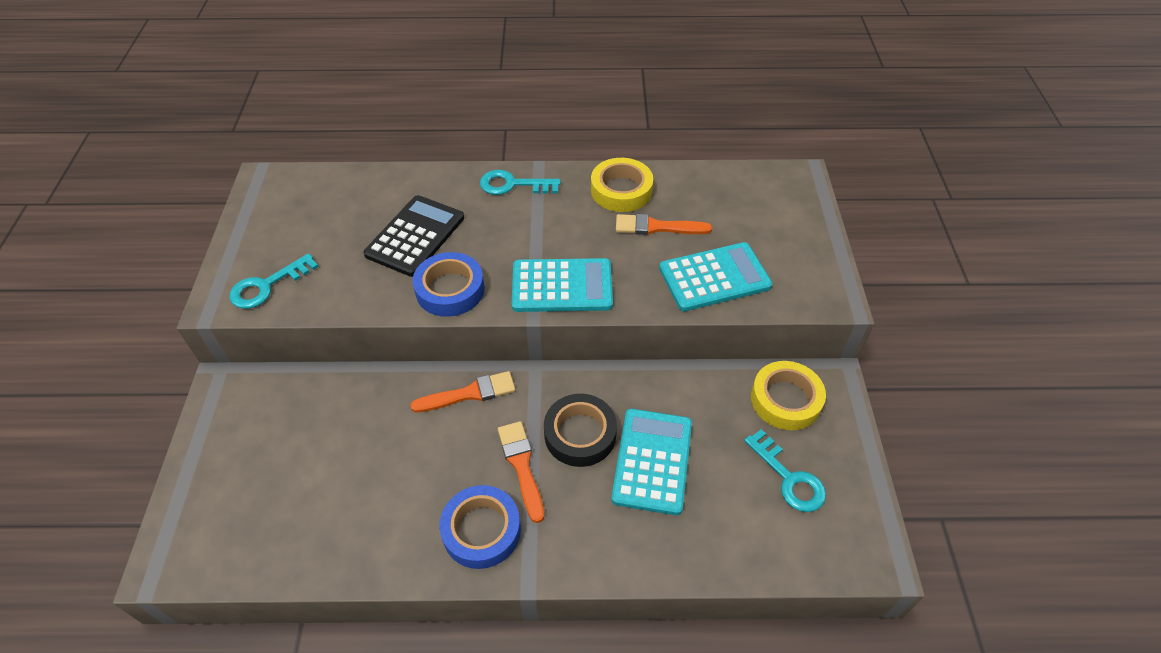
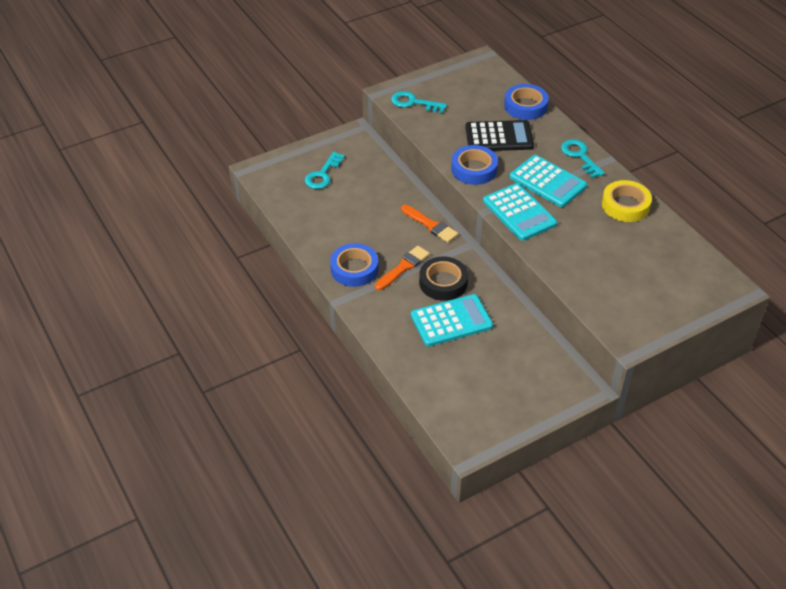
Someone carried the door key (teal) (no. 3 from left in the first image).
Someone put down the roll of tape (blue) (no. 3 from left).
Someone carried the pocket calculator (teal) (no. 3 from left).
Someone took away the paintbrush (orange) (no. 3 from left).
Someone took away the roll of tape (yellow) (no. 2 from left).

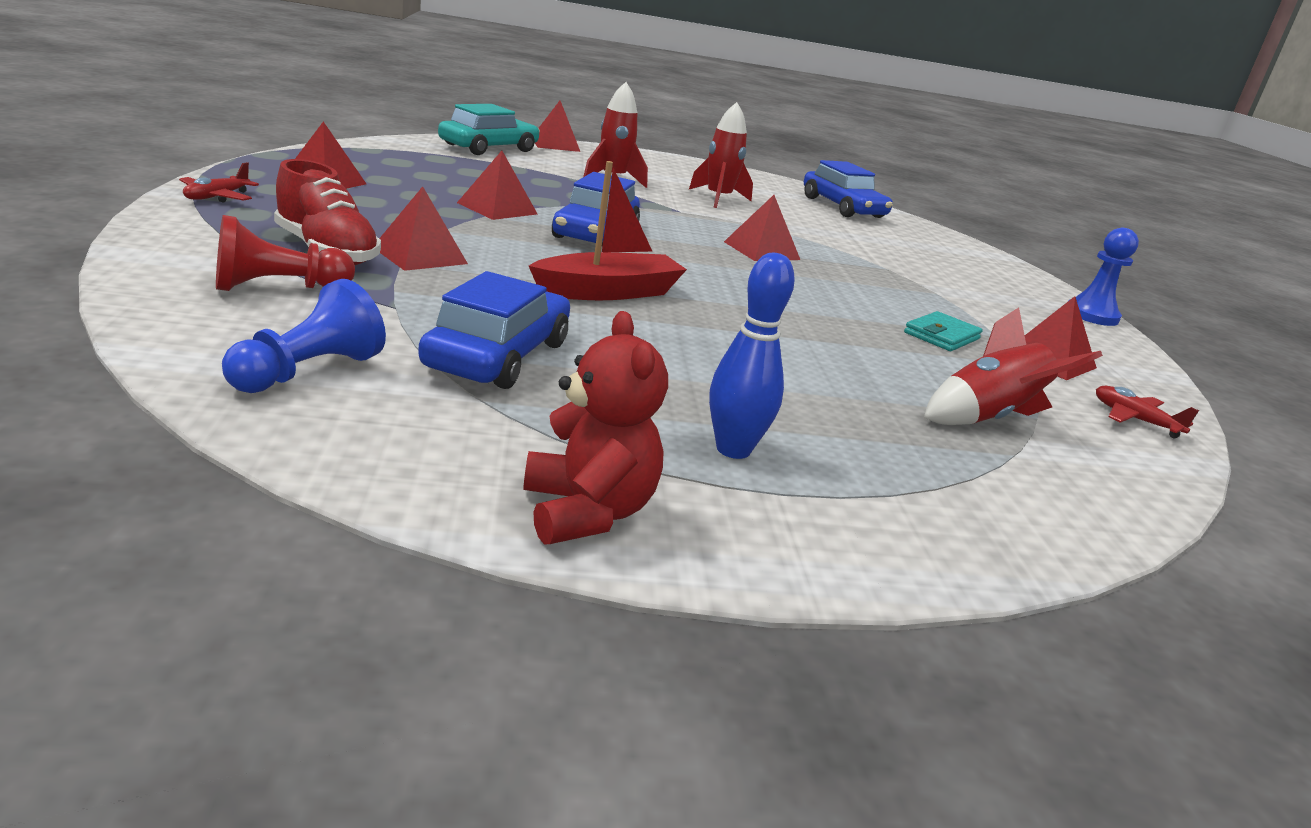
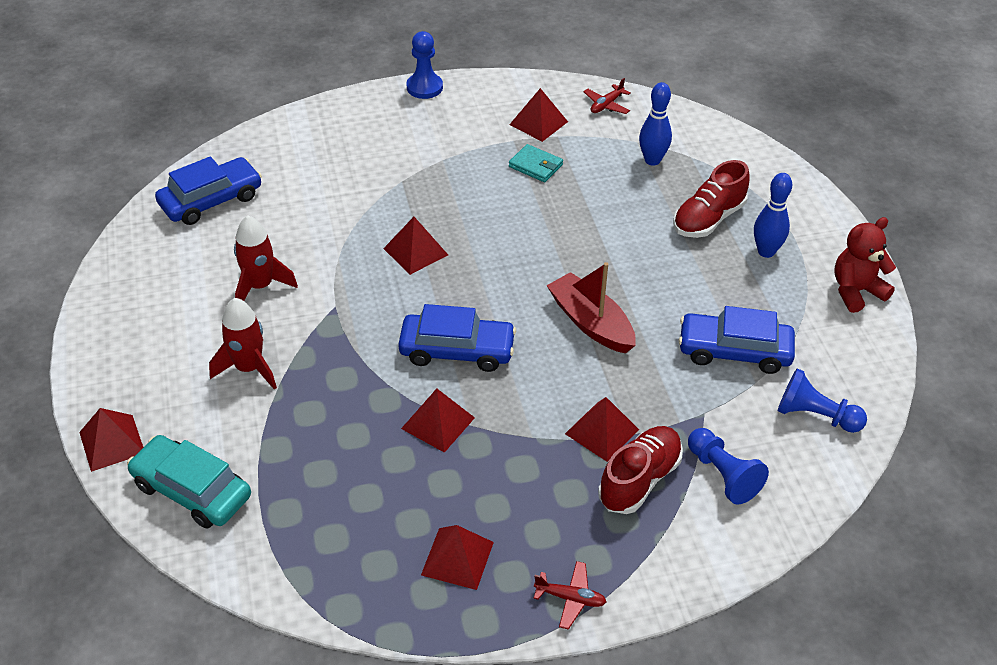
Someone swapped the rocket (scarlet) (no. 3 from left) for the skittle (blue) (no. 1 from left).
Someone put down the lace-up shoe (scarlet) (no. 2 from left).
Someone repainted the chess pawn (scarlet), which became the chess pawn (blue) (no. 2 from left).

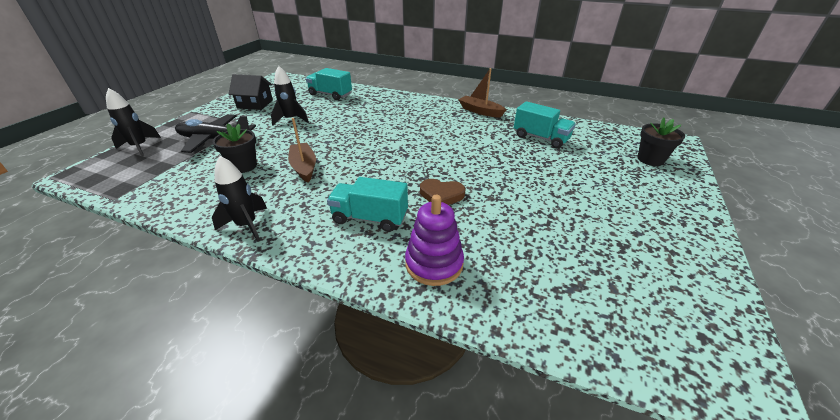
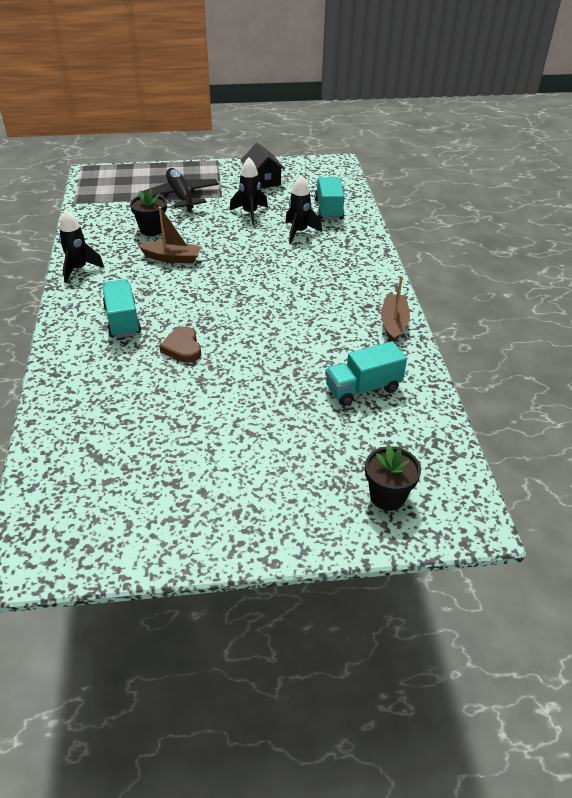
Someone rotated the sailboat (dark brown) (no. 1 from left) by 60 degrees clockwise.
Someone carried the rocket (jet-black) (no. 1 from left in the first image).
Someone rotated the truck (teal) (no. 3 from left) by 60 degrees clockwise.
Someone took away the stacking rings (royal purple).

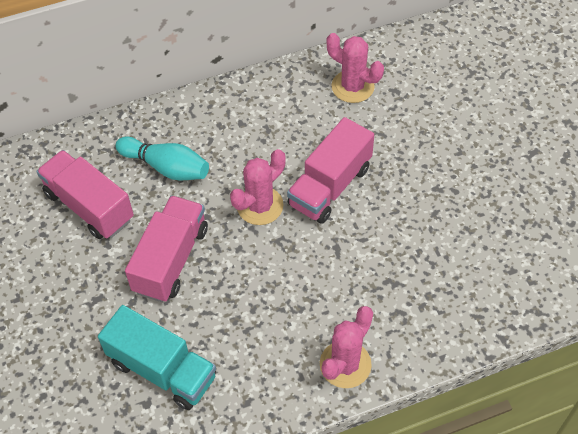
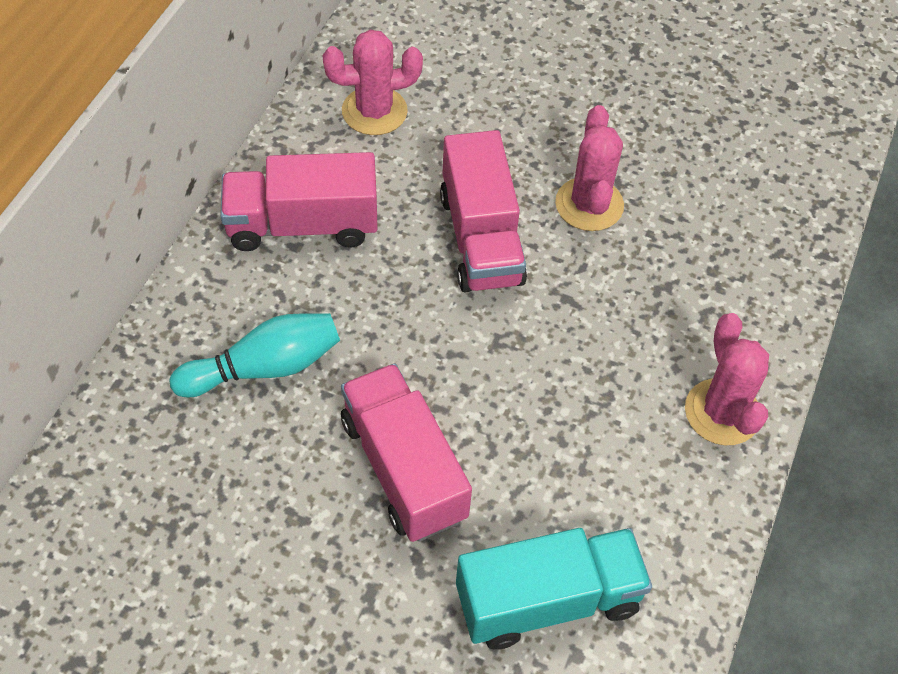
Someone carried the truck (rosy) (no. 1 from left).
Someone carried the saguaro cactus (rosy) (no. 1 from left in the first image).

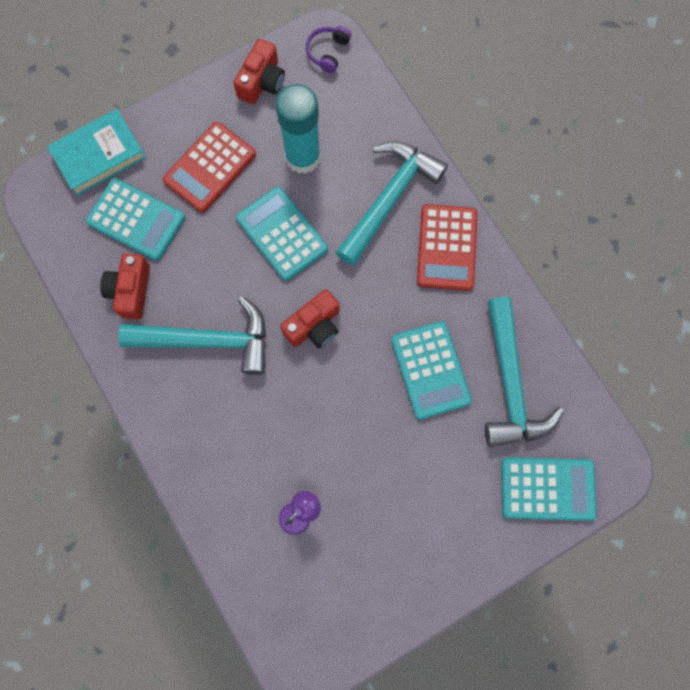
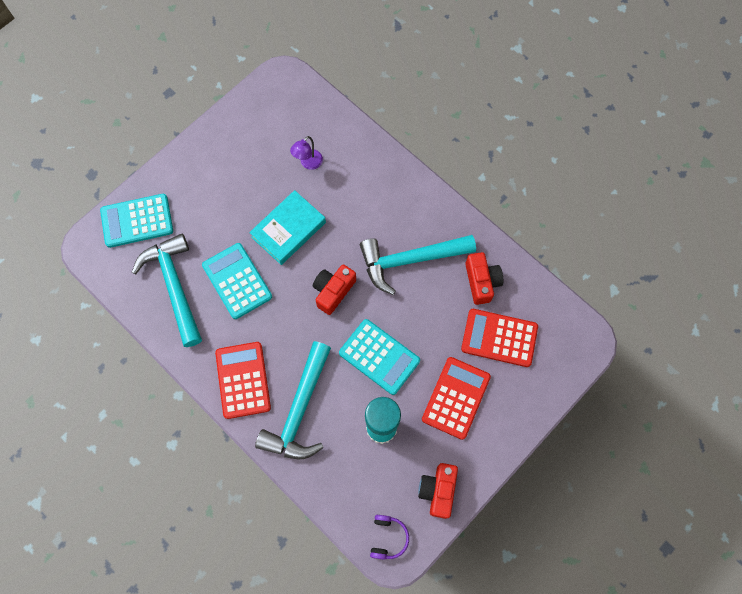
Someone carried the hardcover (teal).
Someone repainted the pocket calculator (teal) (no. 1 from left), which became the pocket calculator (scarlet) (no. 3 from left).

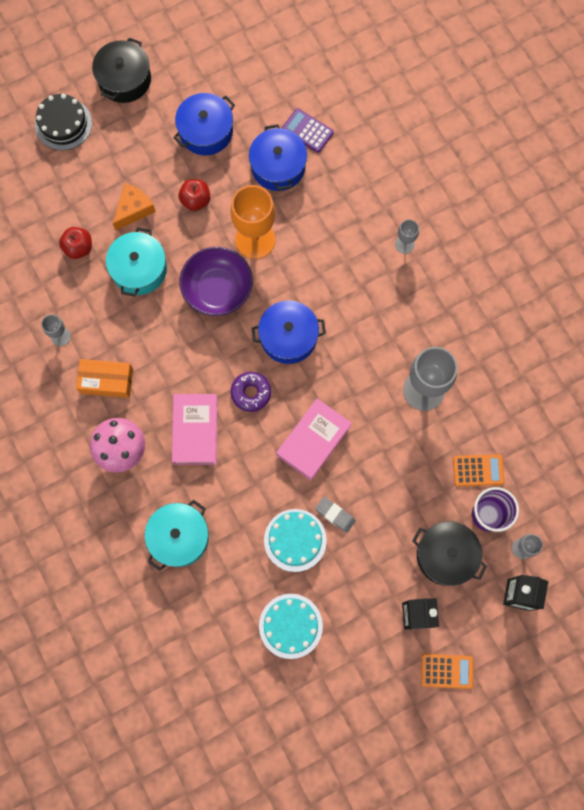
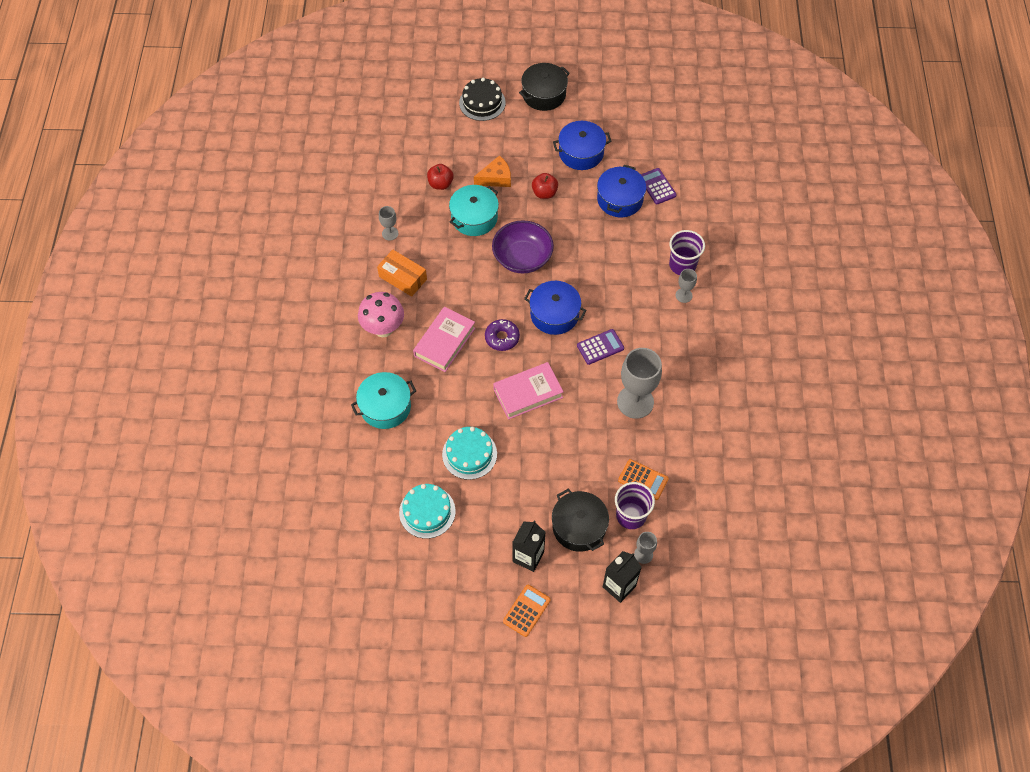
Someone rotated the pocket calculator (orange) (no. 1 from left) by 90 degrees counterclockwise.
Someone put down the pocket calculator (royal purple) (no. 1 from left).
Someone put down the cup (royal purple) (no. 2 from left).
Someone took away the wine glass (orange).
Someone took away the gum eraser (ash-grey).

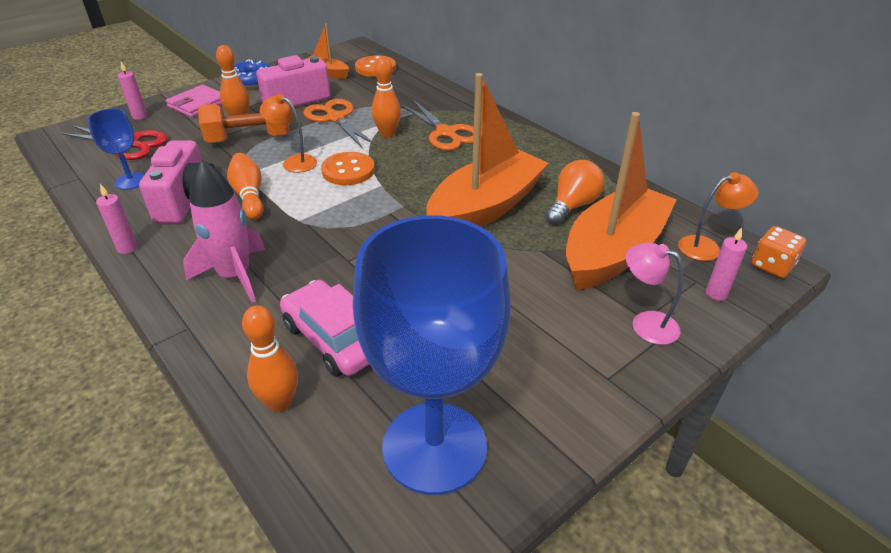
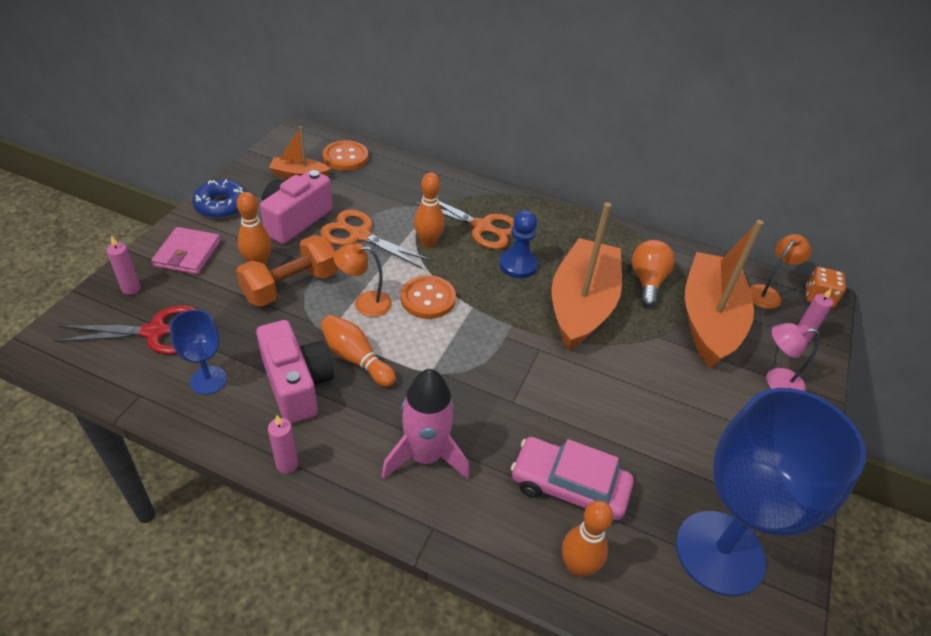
Someone put down the chess pawn (blue).

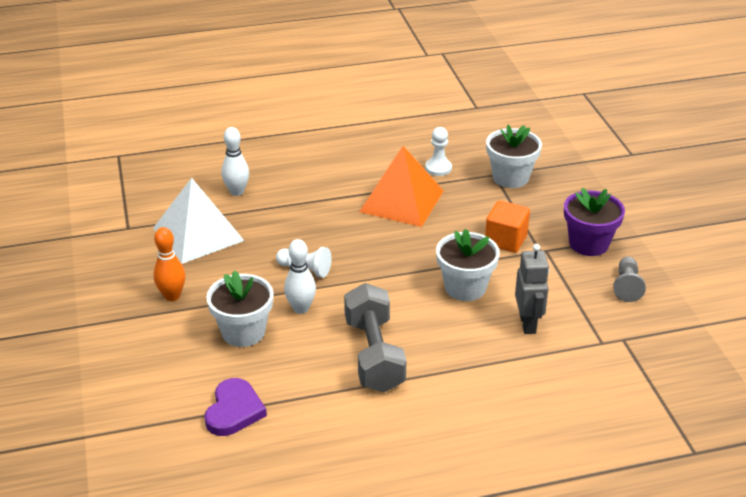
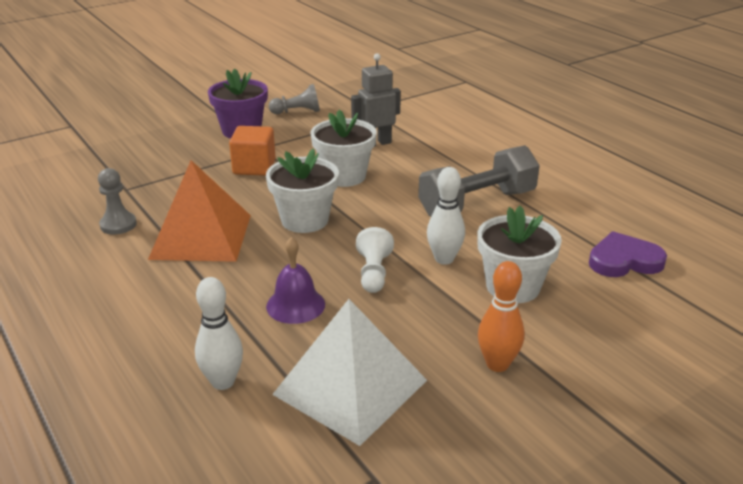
Someone repainted the chess pawn (white) (no. 2 from left), which became the chess pawn (ash-grey) (no. 1 from left).
Someone carried the potted plant (white) (no. 3 from left in the first image).
Someone put down the bell (royal purple).

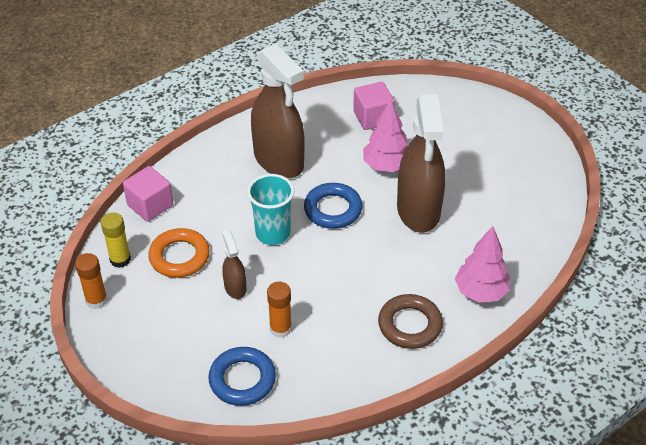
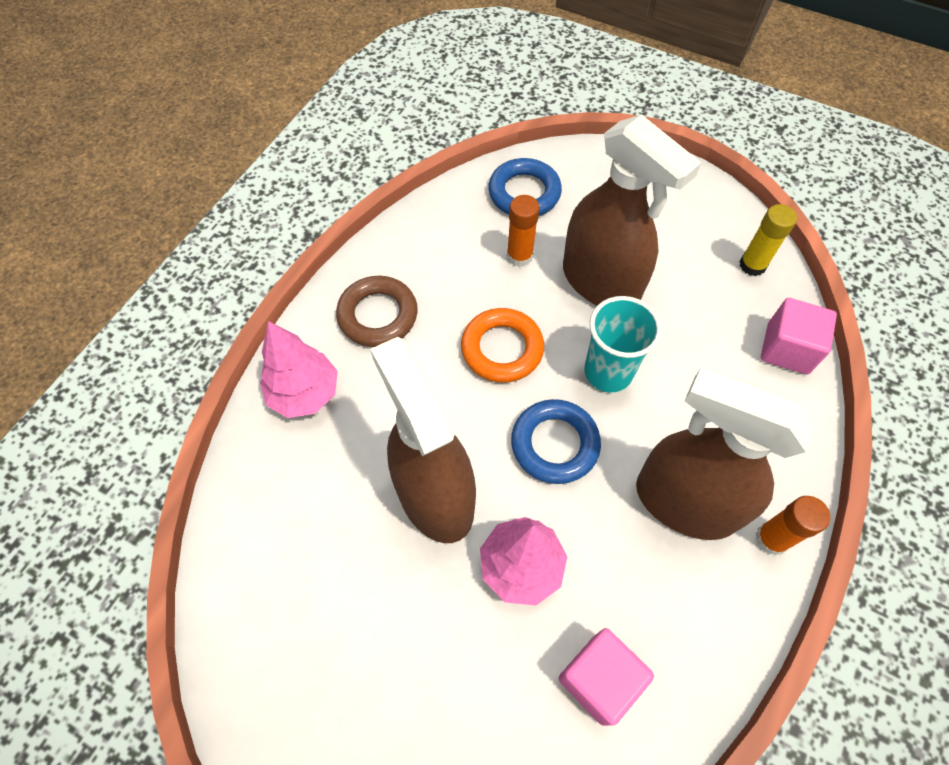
Someone carried the ring (orange).
Someone scaled the spray cleaner (dark brown) (no. 1 from left in the first image) by 2.19.
Someone carried the glue (orange) (no. 1 from left in the first image).

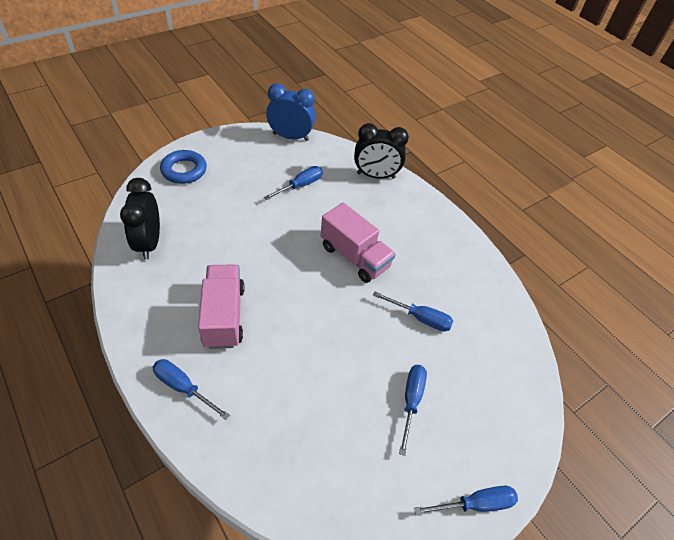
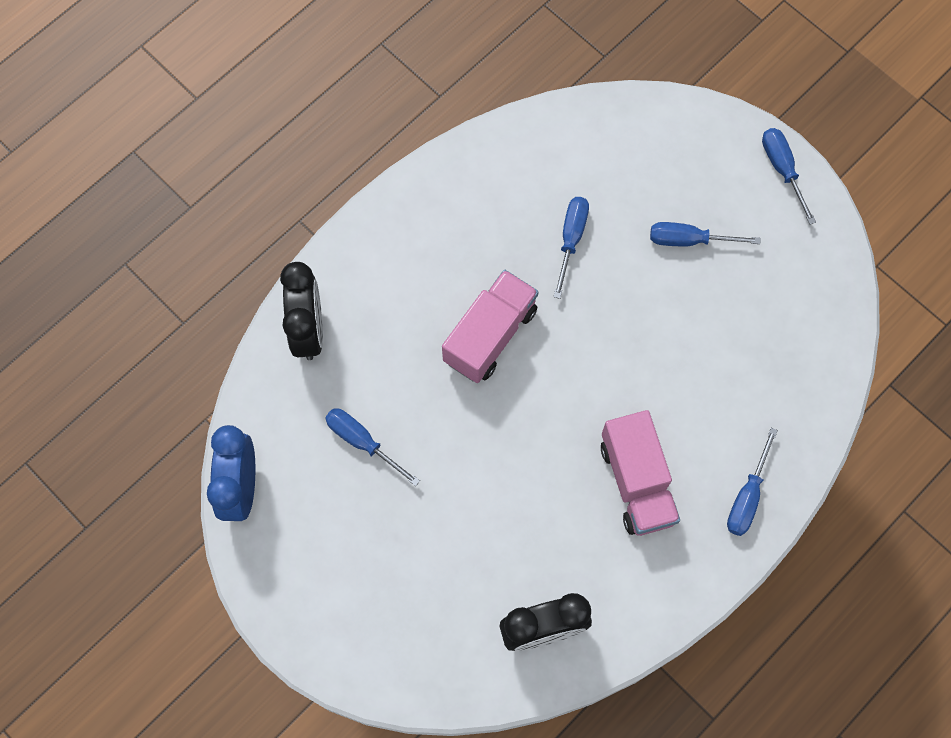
Someone rotated the truck (rosy) (no. 1 from left in the first image) by 90 degrees counterclockwise.
Someone took away the ring (blue).

